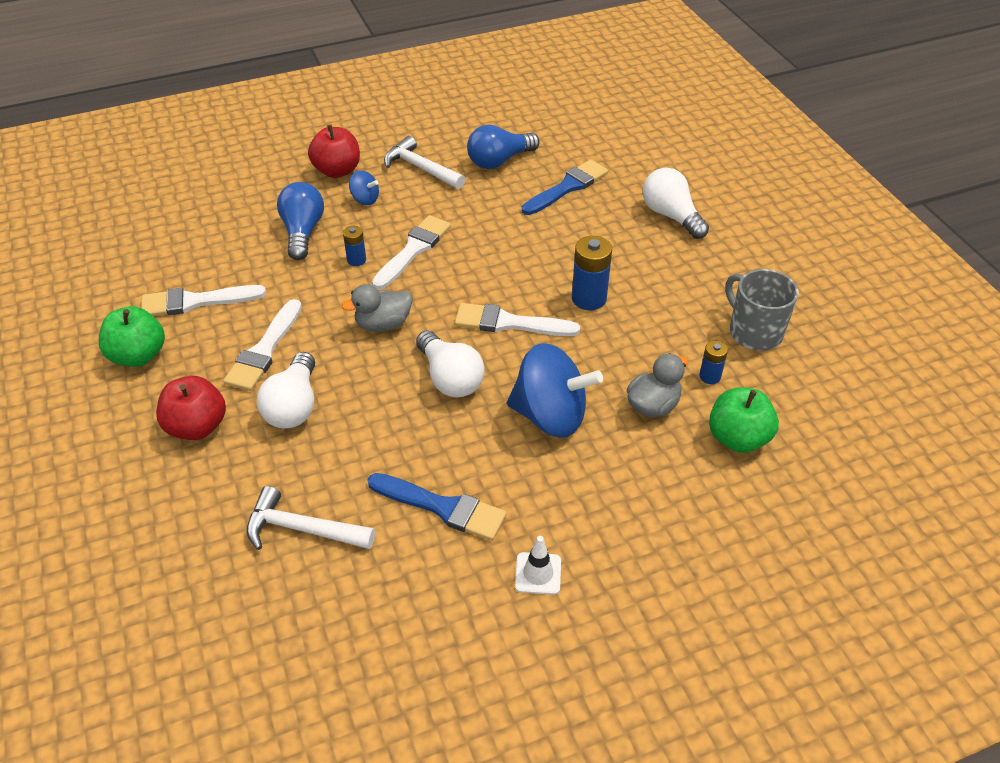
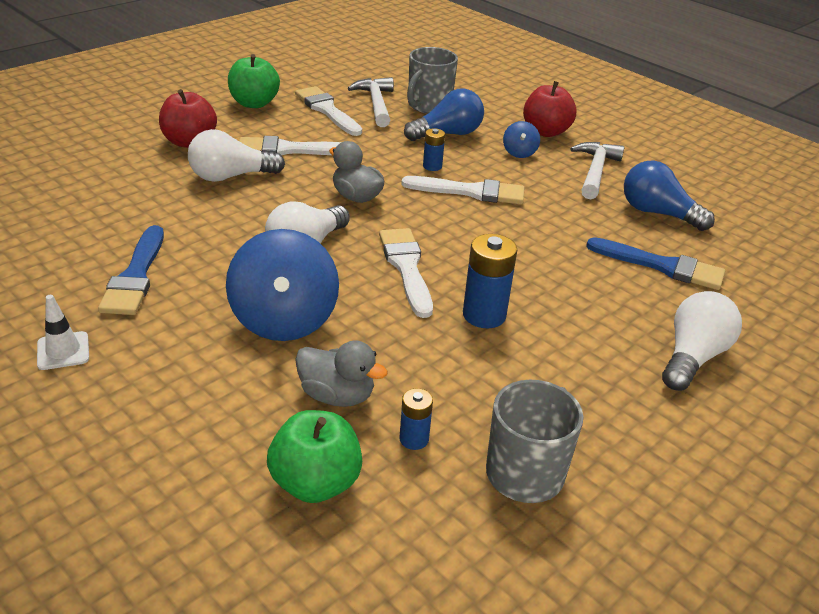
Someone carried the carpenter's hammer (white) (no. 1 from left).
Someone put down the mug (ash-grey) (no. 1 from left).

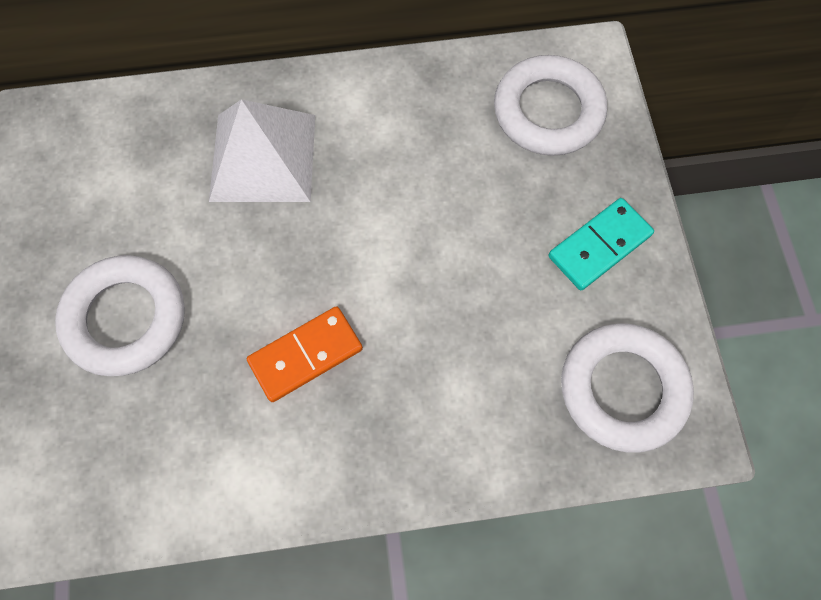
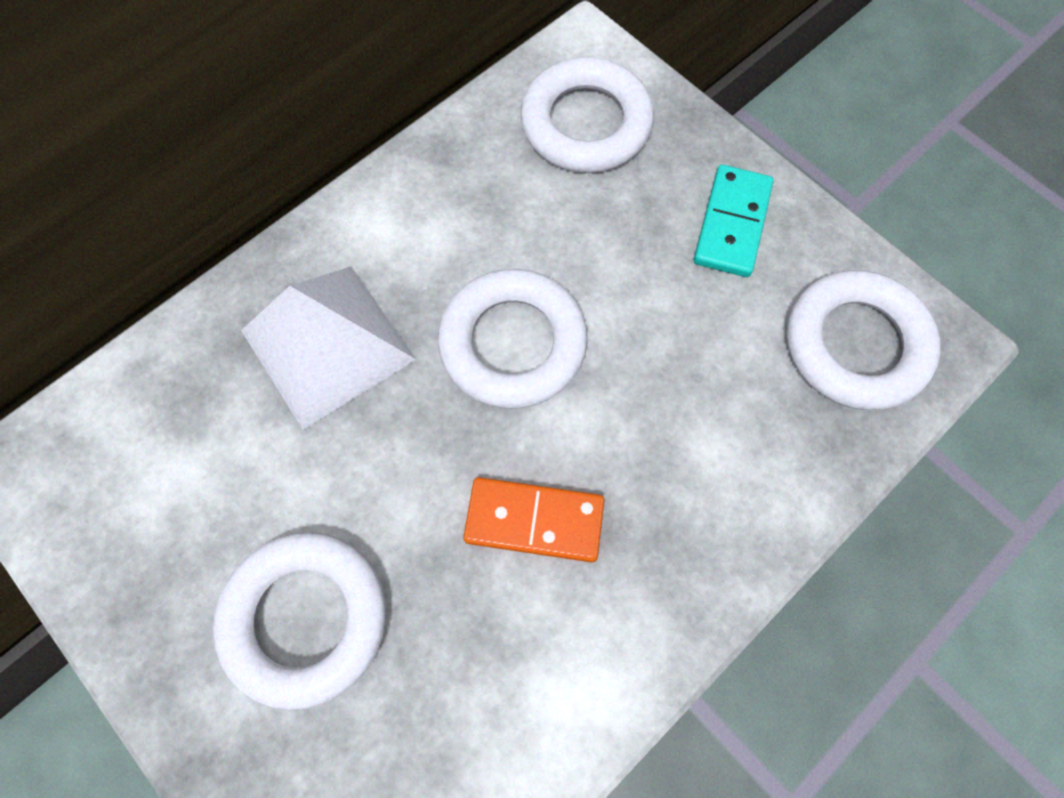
Someone put down the ring (white) (no. 2 from left).
Someone rotated the domino (orange) by 75 degrees clockwise.

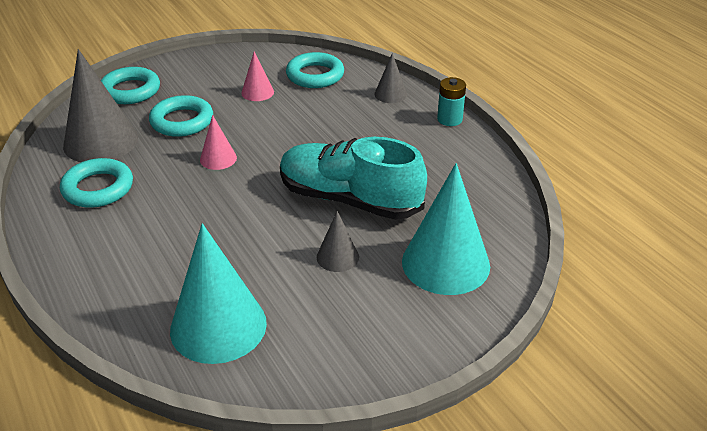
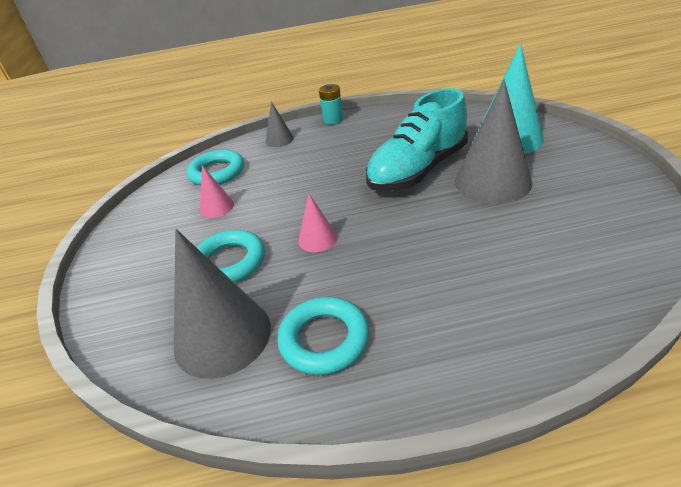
Someone scaled the cone (ash-grey) (no. 2 from left in the first image) by 2.04.
Someone took away the ring (teal) (no. 2 from left).
Someone took away the cone (teal) (no. 1 from left).

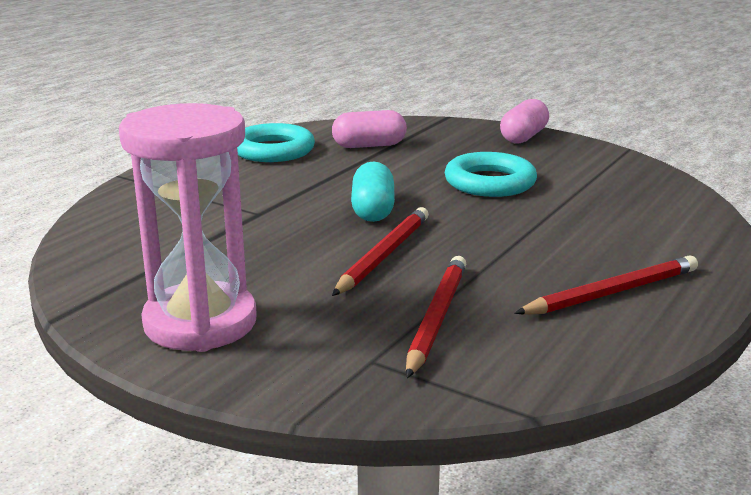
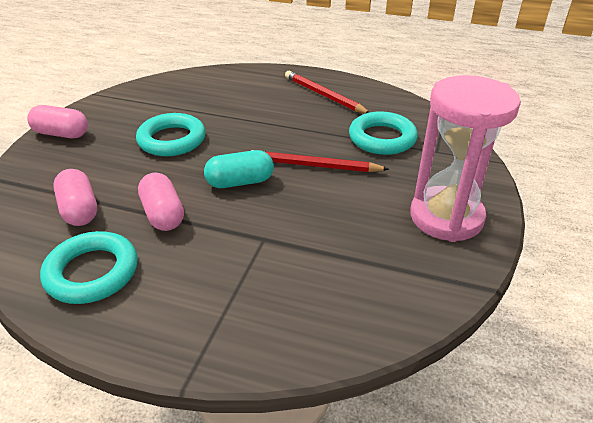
Someone put down the capsule (rosy) (no. 3 from left).
Someone swapped the lead pencil (scarlet) (no. 2 from left) for the ring (teal) (no. 3 from left).

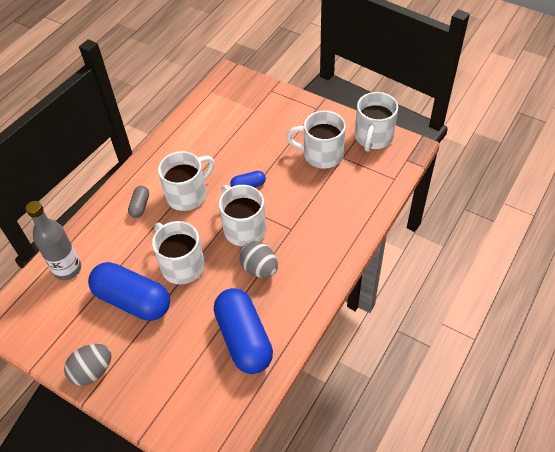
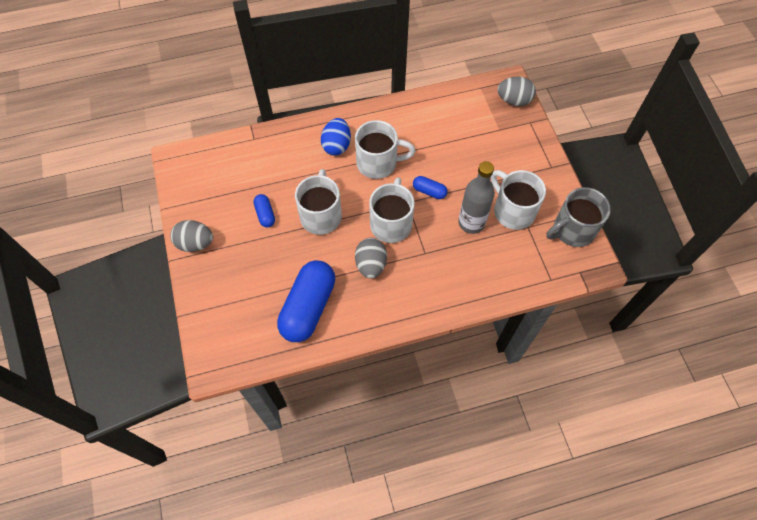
Someone scaled the capsule (blue) (no. 1 from left) by 0.46.
Someone swapped the capsule (ash-grey) for the toy egg (blue).
Someone carried the drink bottle (ash-grey).
Someone put down the toy egg (ash-grey) (no. 3 from left).
Someone repainted the mug (white) (no. 5 from left), which became the mug (ash-grey).

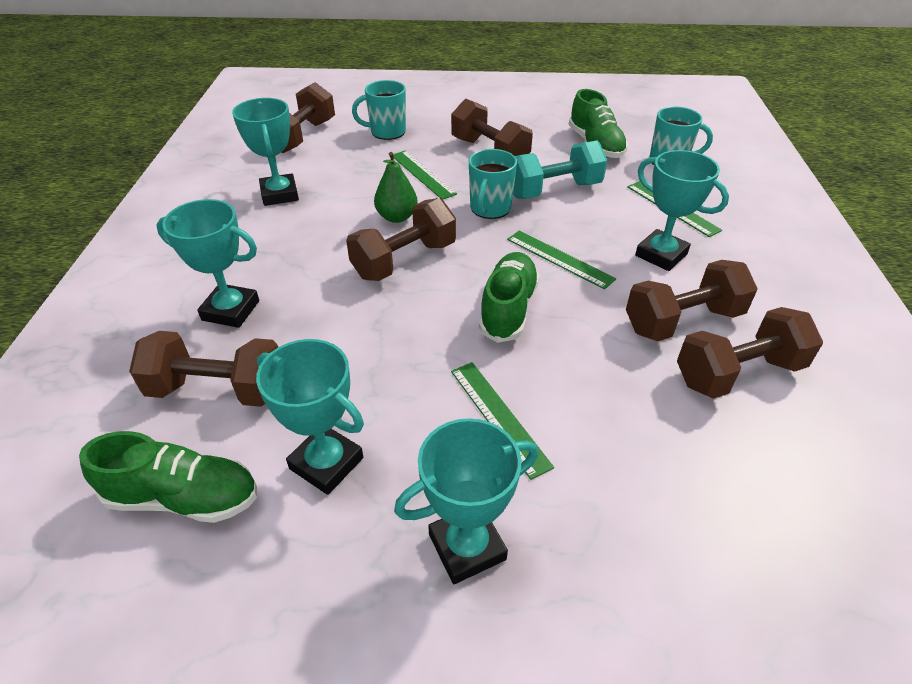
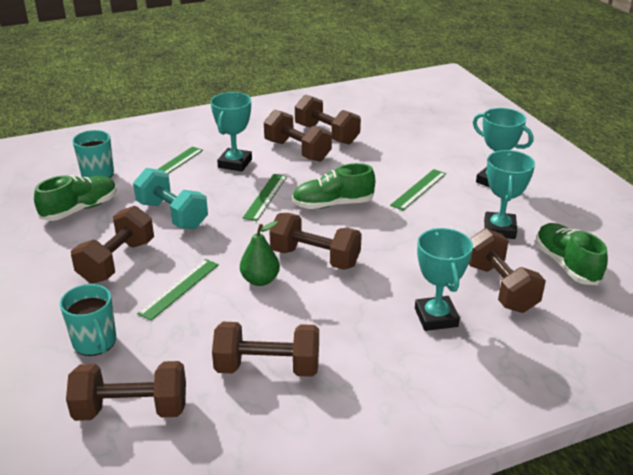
Someone swapped the prize cup (teal) (no. 2 from left) for the dumbbell (dark brown) (no. 3 from left).
Someone took away the mug (teal) (no. 2 from left).

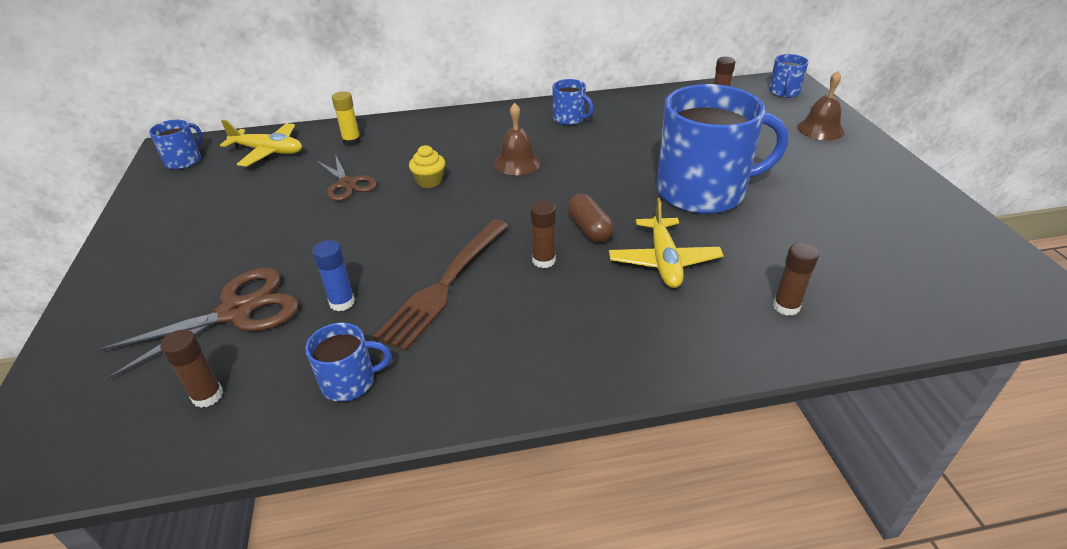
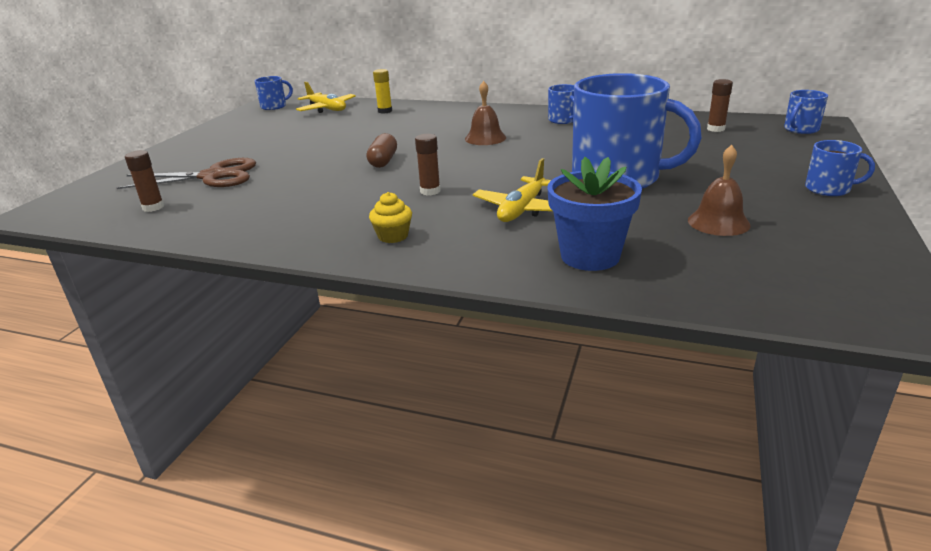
Someone carried the capsule (dark brown).
Someone carried the fairy cake (yellow).
Someone swapped the glue (dark brown) (no. 4 from left) for the potted plant (blue).
Someone carried the bell (dark brown) (no. 2 from left).
Someone carried the mug (blue) (no. 2 from left in the first image).
Someone took away the glue (blue).
Someone took away the scissors (dark brown) (no. 2 from left).
Someone took away the table fork (dark brown).

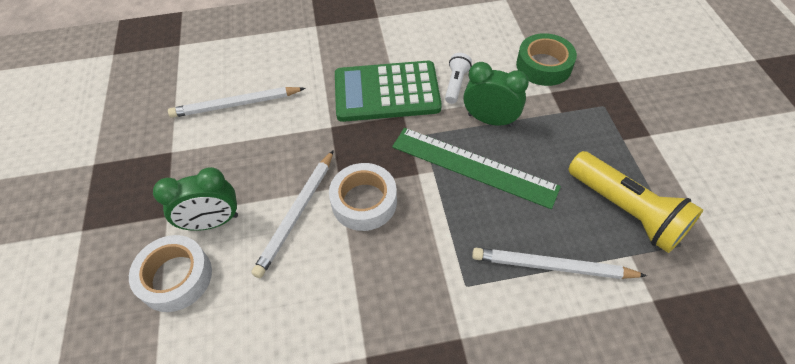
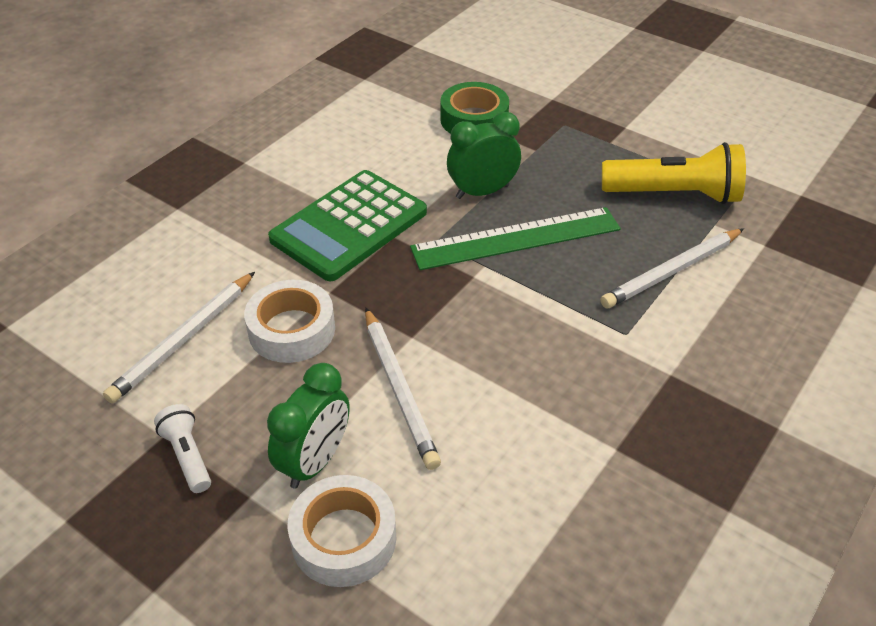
Someone carried the torch (white).
Someone carried the roll of tape (white) (no. 2 from left in the first image).

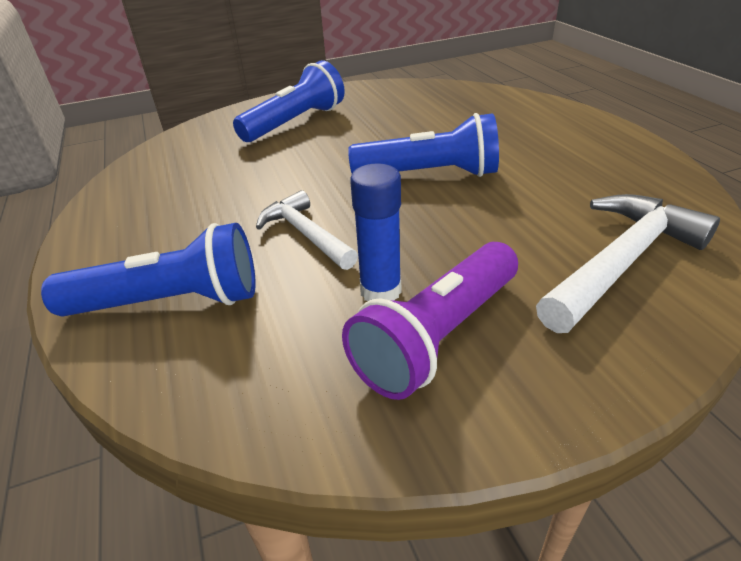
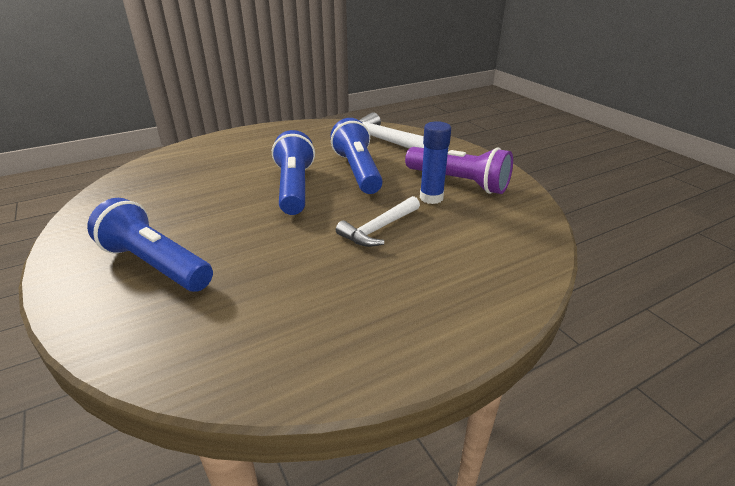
Someone carried the torch (blue) (no. 1 from left in the first image).

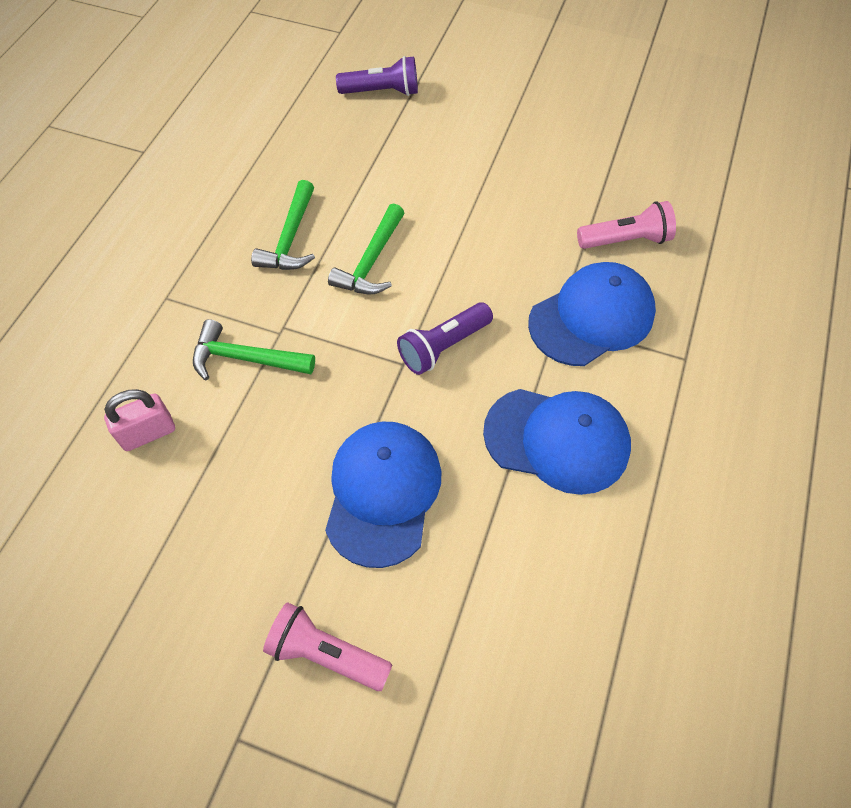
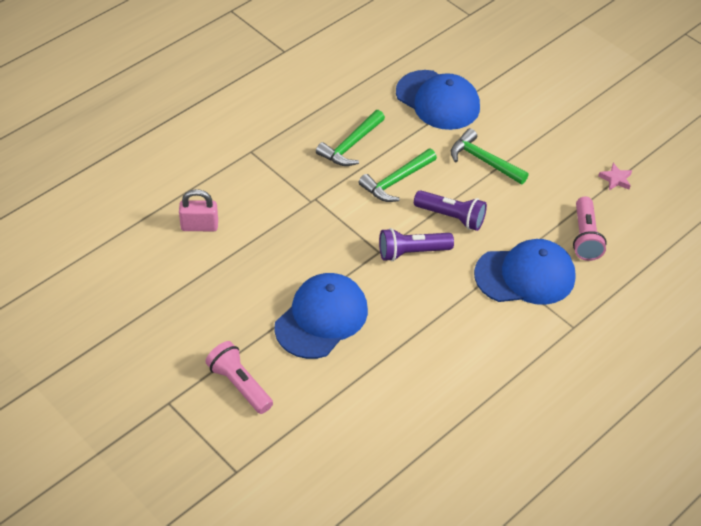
Someone carried the cap (blue) (no. 2 from left).
Someone carried the torch (royal purple) (no. 1 from left in the first image).
Someone carried the carpenter's hammer (emerald) (no. 1 from left in the first image).
Someone rotated the torch (rosy) (no. 2 from left) by 75 degrees clockwise.
Someone put down the star shape (rosy).

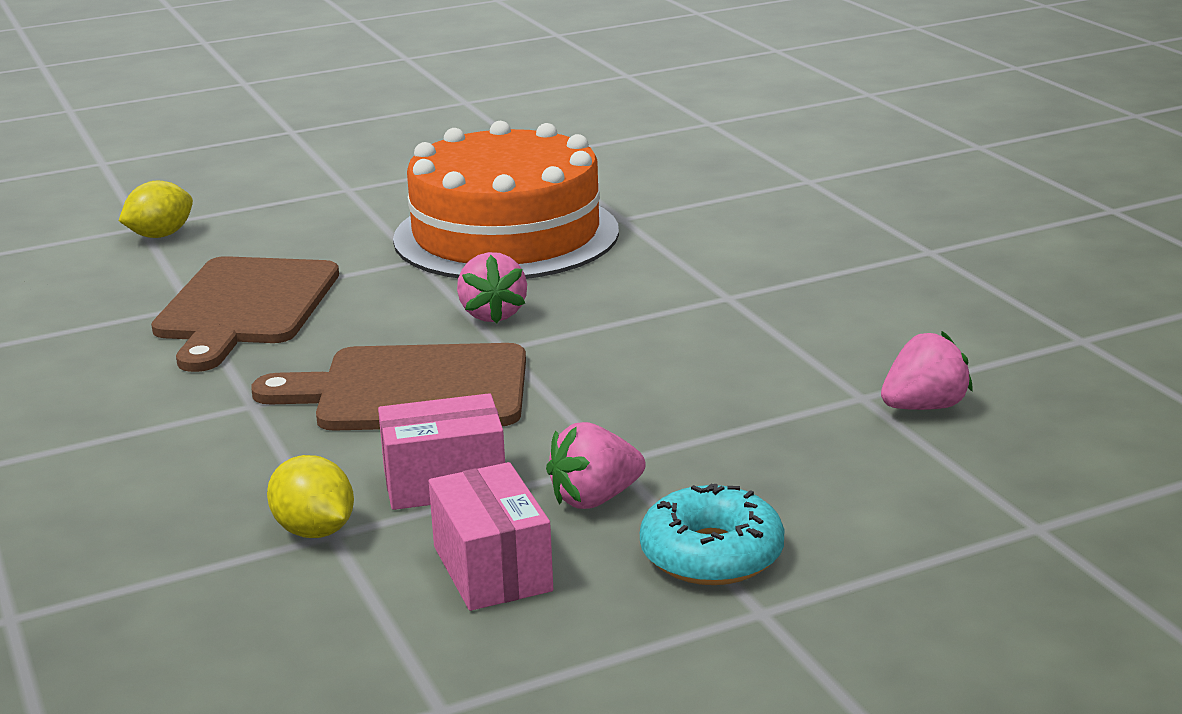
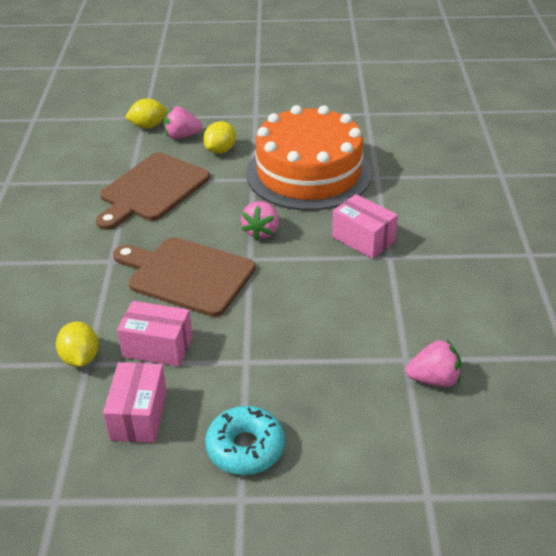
Someone carried the toy strawberry (rosy) (no. 2 from left in the first image).
Someone put down the citrus fruit (yellow) (no. 3 from left).
Someone put down the parcel (rosy) (no. 3 from left).

